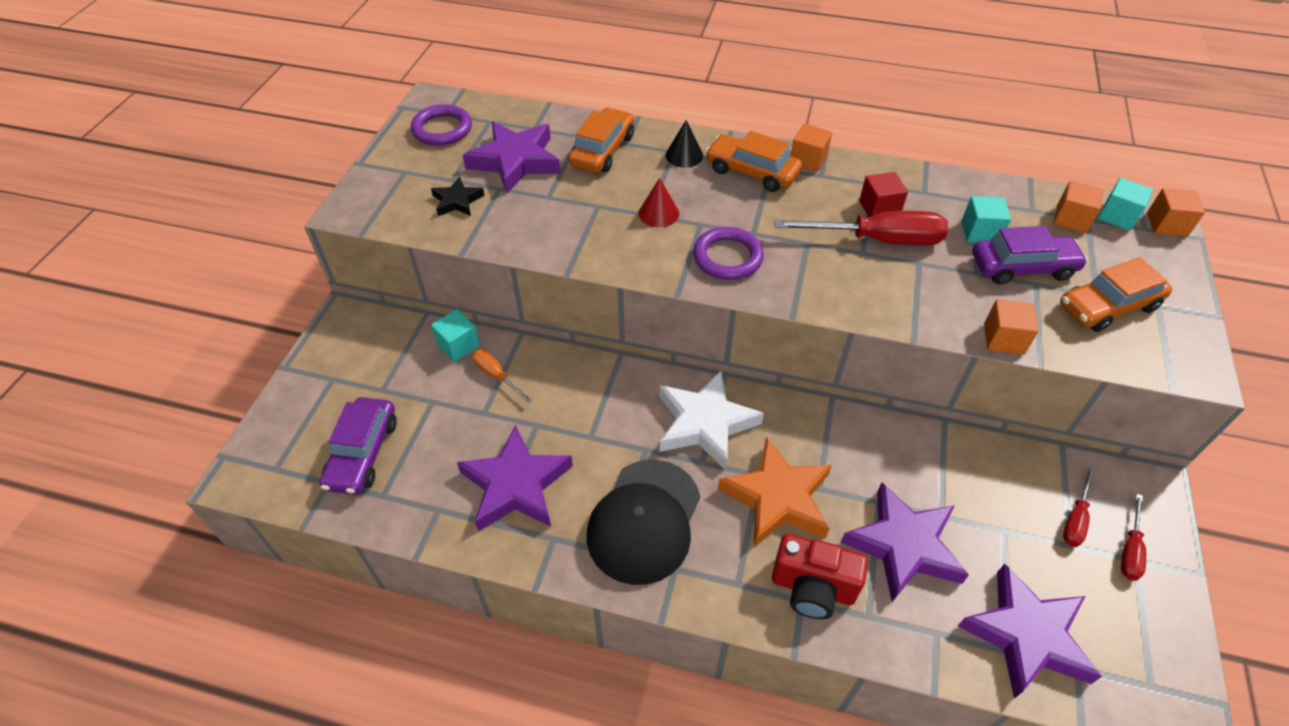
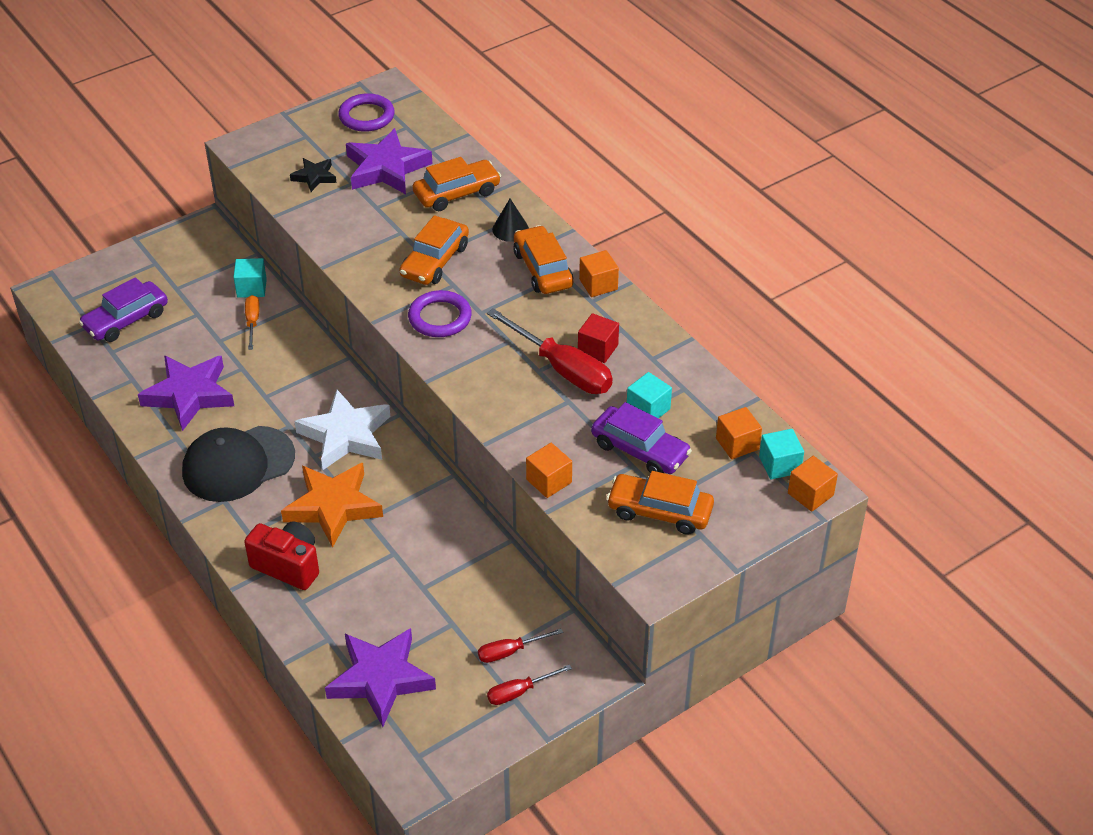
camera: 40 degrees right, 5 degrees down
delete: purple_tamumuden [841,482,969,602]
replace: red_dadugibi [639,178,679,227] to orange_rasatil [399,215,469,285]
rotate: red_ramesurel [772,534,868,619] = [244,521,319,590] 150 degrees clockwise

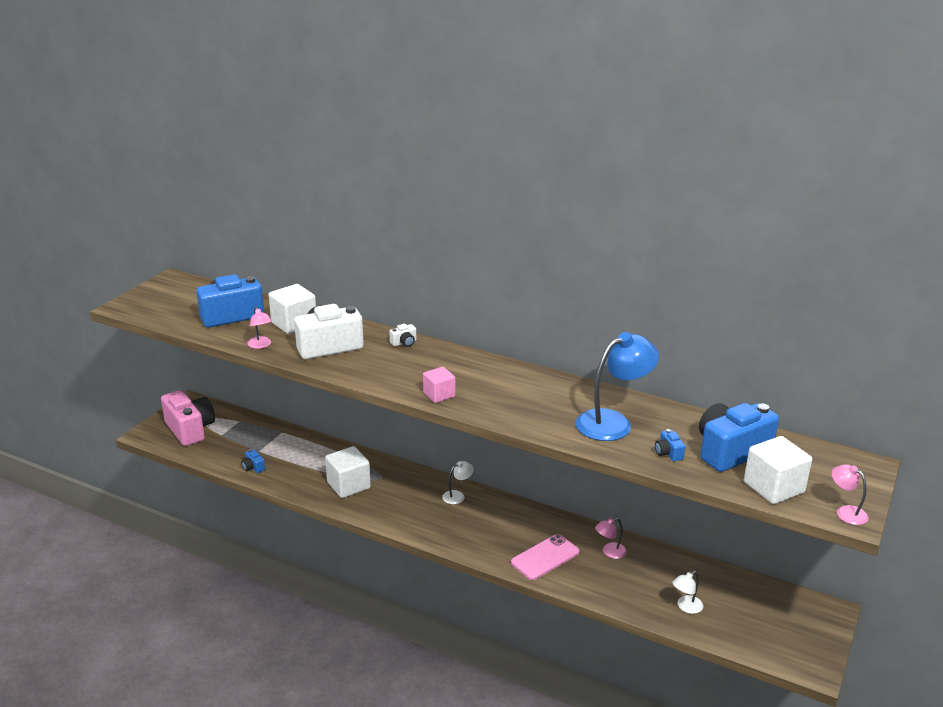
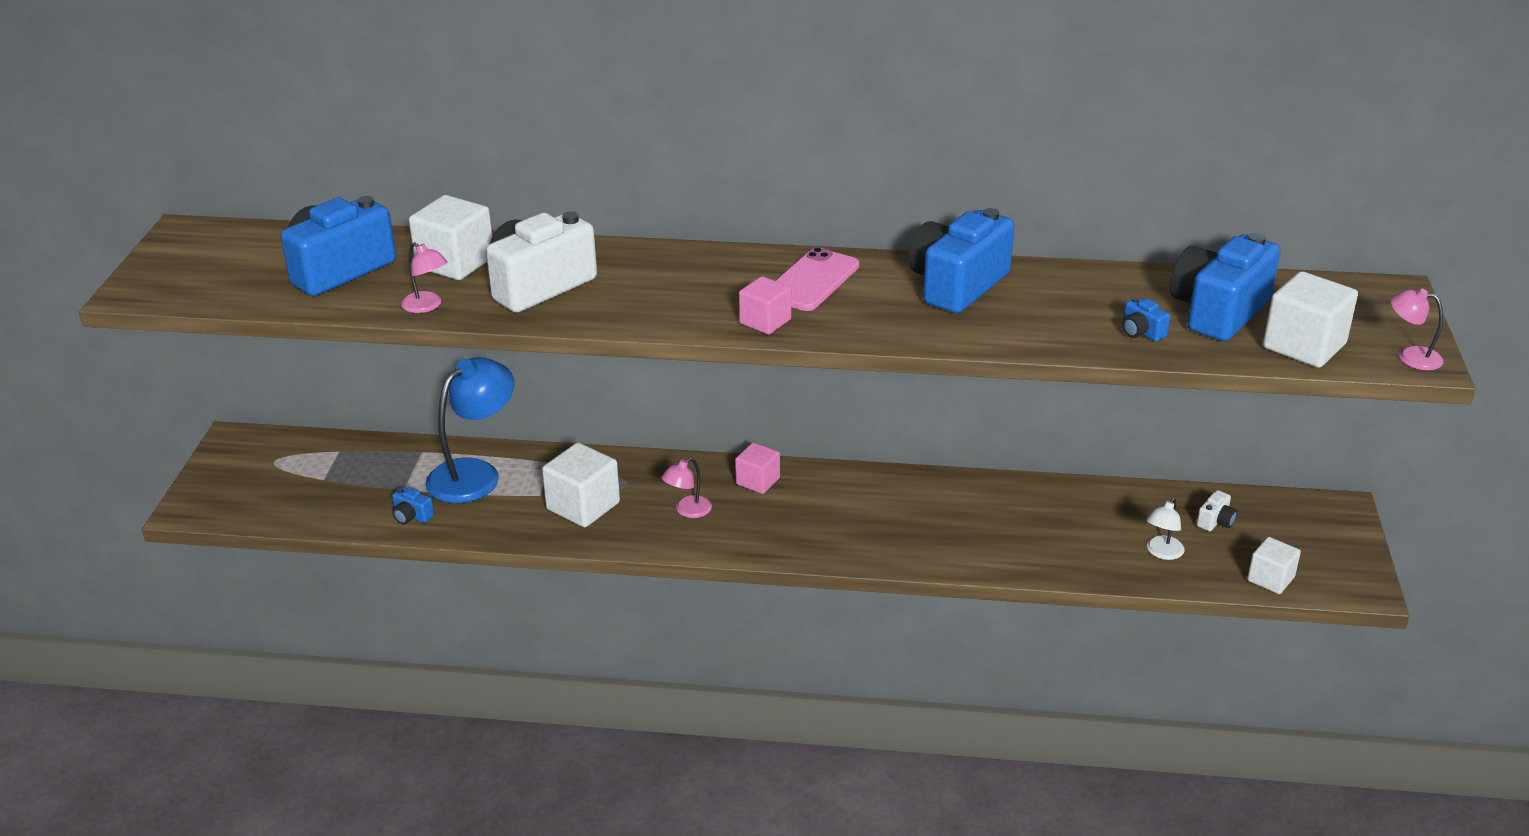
camera: 20 degrees left, 5 degrees up
delete: pink_ramesurel [161,390,215,446]
insert: blue_ramesurel [908,208,1014,314]; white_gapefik [1247,537,1301,594]
move: white_ramesurel [390,324,416,347] to [1197,490,1237,531]; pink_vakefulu [511,534,580,580] to [776,247,859,311]; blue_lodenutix [576,332,659,441] to [425,357,515,503]; pink_lodenutix [595,518,627,559] to [661,457,712,518]
replace: white_lodenutix [442,461,474,504] to pink_gapefik [735,443,780,494]

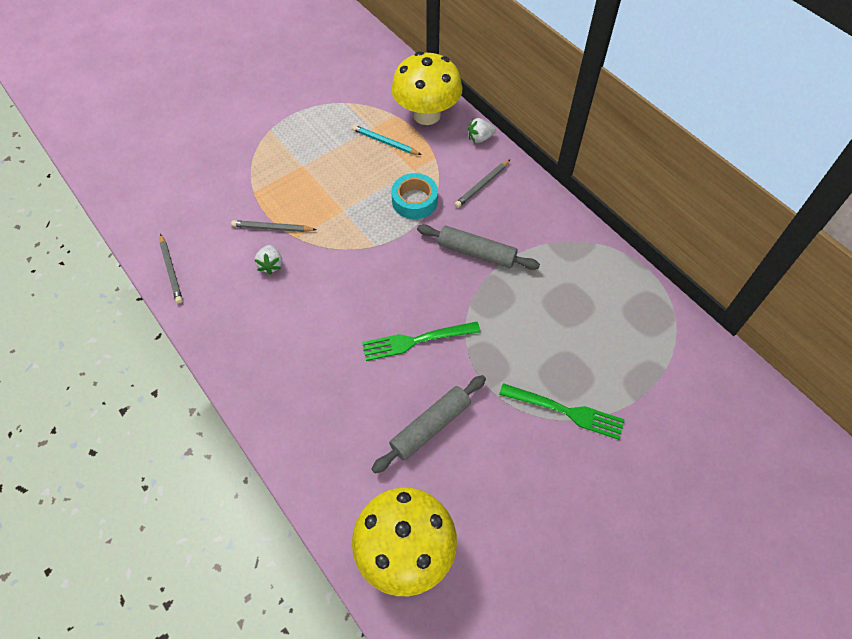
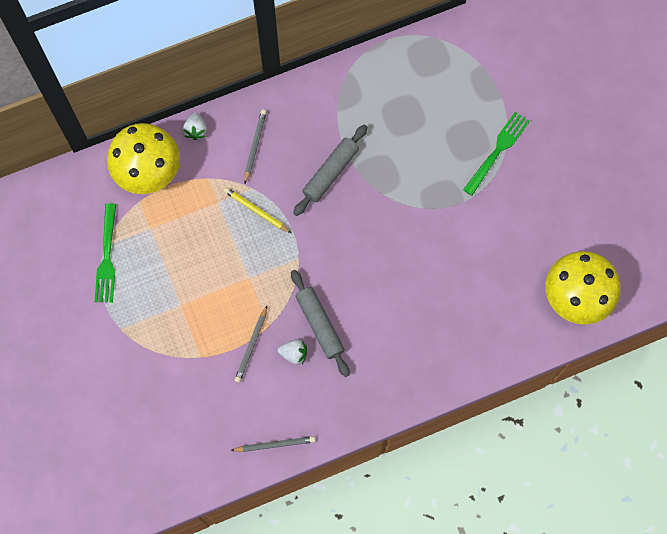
camera: 75 degrees left, 15 degrees up
delete: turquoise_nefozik [352,125,422,155]
move: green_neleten [362,322,480,361] to [95,203,116,303]; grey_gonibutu [372,375,486,474] to [291,270,350,377]
replace: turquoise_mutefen [391,173,438,219] to yellow_nefozik [224,187,291,233]
rotate: grey_nefozik [455,159,511,208] = [244,110,267,183] 135 degrees counterclockwise

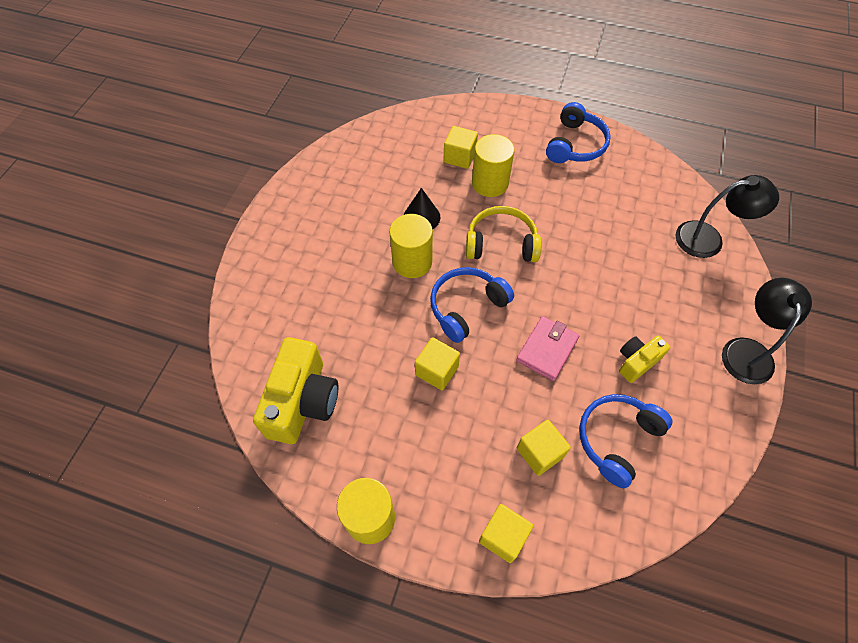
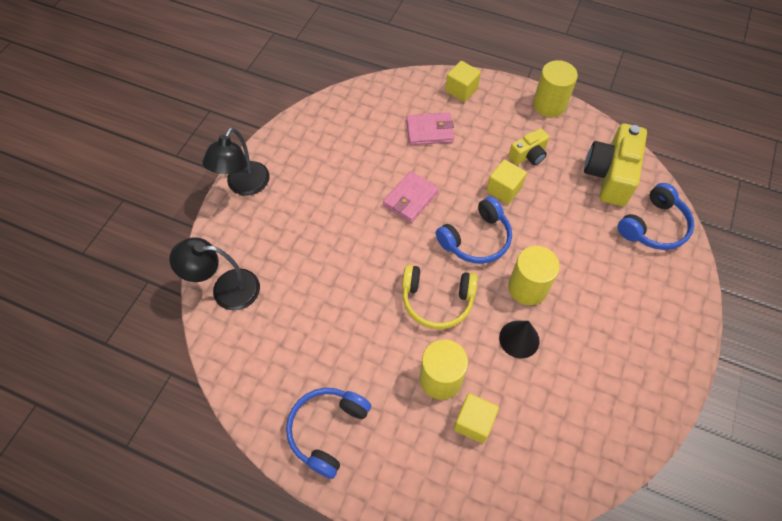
camera: 175 degrees left, 0 degrees up
move: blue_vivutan [579,394,672,488] to [618,183,694,250]; yellow_ramesurel [619,336,670,383] to [509,128,549,165]
replace: yellow_gapefik [517,420,571,476] to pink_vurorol [406,112,454,145]

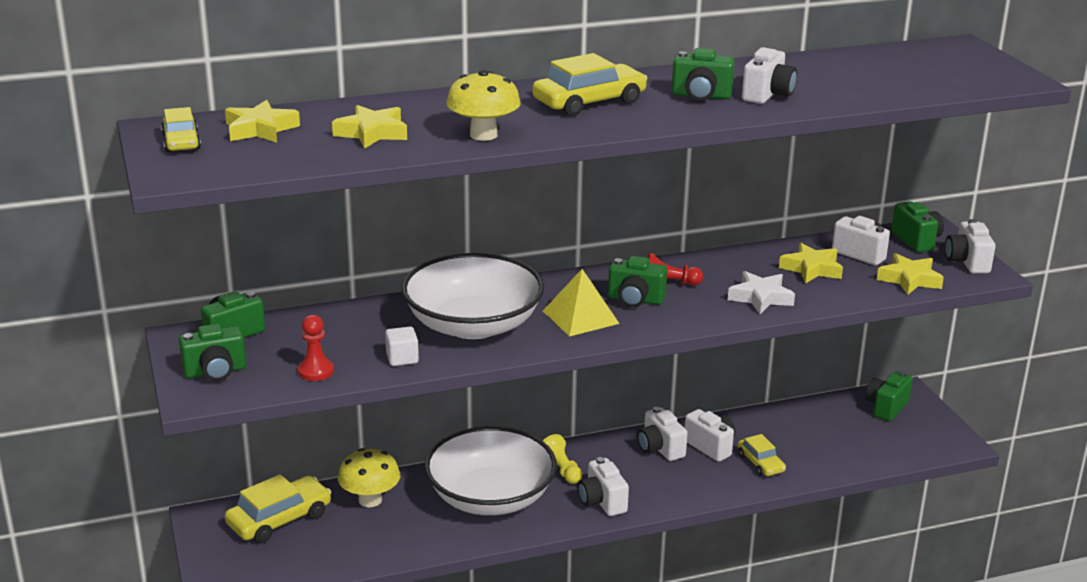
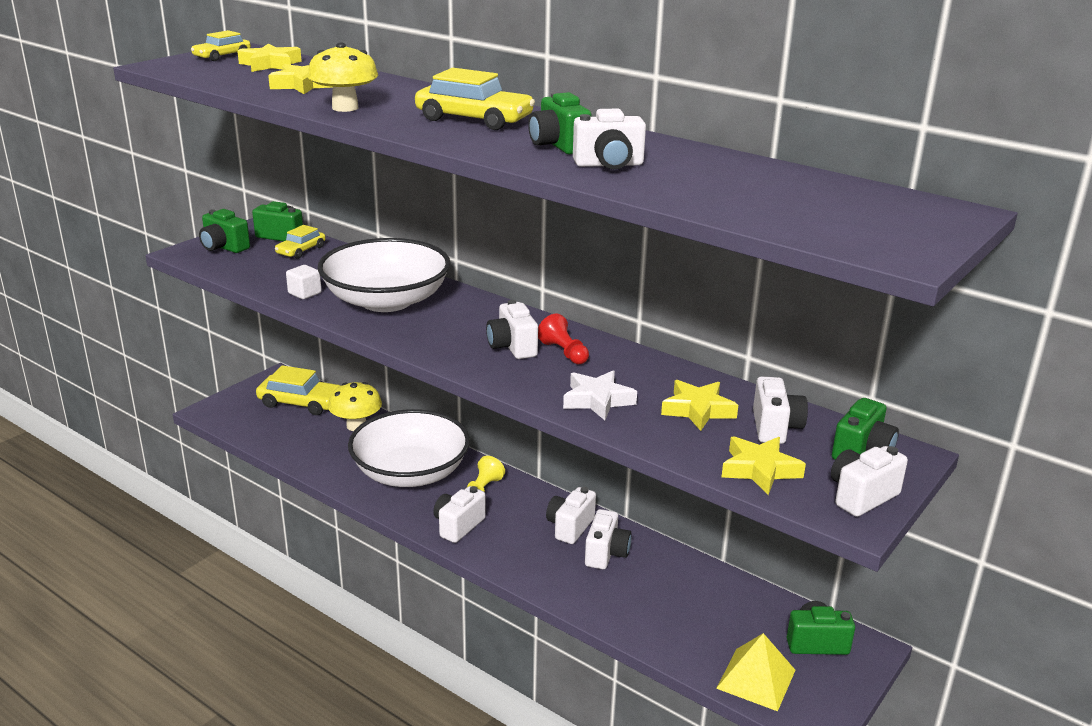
camera: 55 degrees right, 0 degrees up
delete: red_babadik [298,315,334,381]
move: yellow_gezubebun [543,269,620,337] to [716,633,795,711]; yellow_rasatil [737,434,786,476] to [275,225,326,259]
recolor: green_ramesurel [608,256,667,307] to white_ramesurel [486,300,538,359]

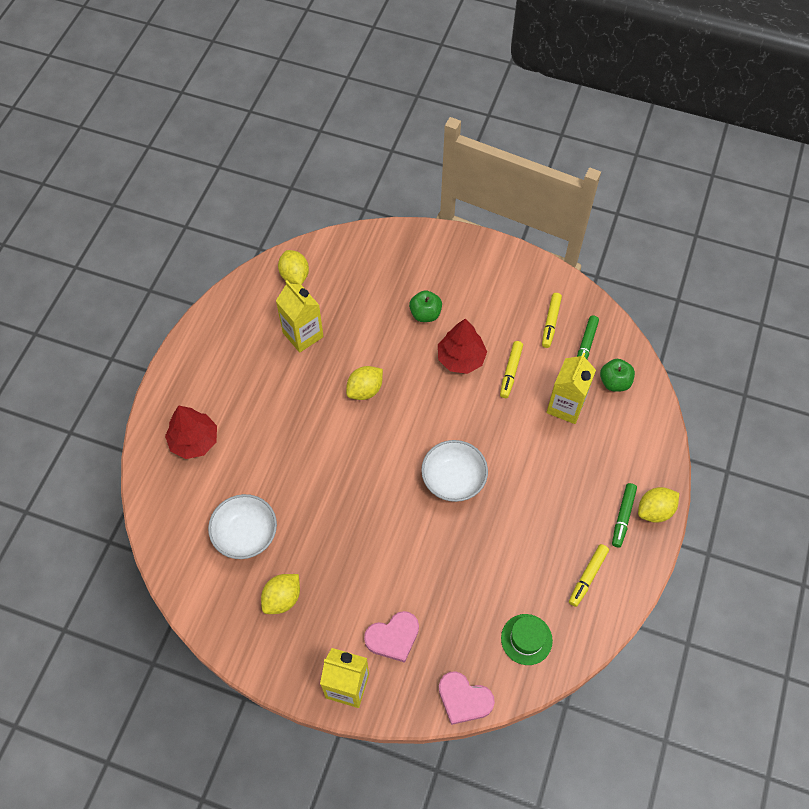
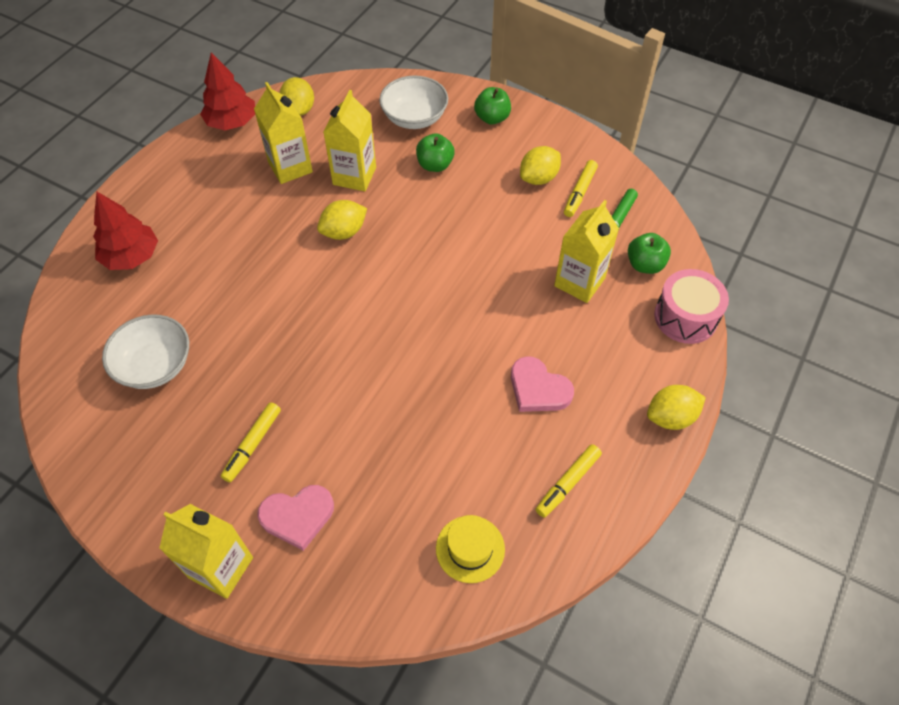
camera: 10 degrees right, 5 degrees down
delete: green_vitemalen [612,483,637,547]
insert: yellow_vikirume [324,90,376,191]; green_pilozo [474,87,511,125]; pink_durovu [654,269,729,344]
move: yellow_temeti [261,574,300,614] to [520,146,561,185]; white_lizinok [421,440,488,502] to [379,75,448,129]; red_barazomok [438,319,487,374] to [200,52,255,130]; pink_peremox [439,671,495,725] to [511,356,574,412]; yellow_vitemalen [500,341,523,398] to [221,402,281,482]
recolor: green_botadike [501,614,553,665] to yellow_botadike [436,515,505,583]

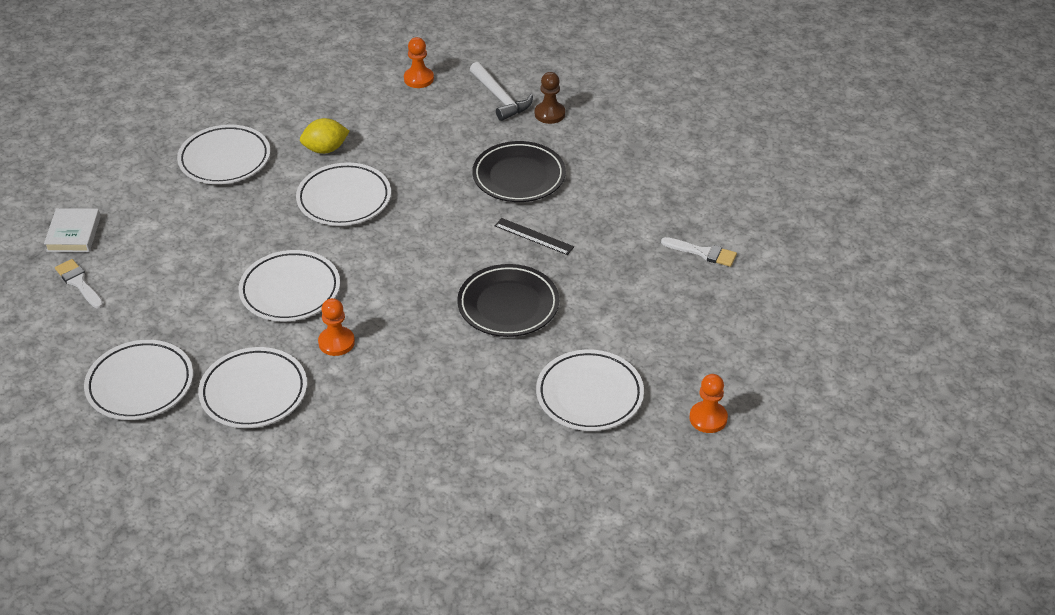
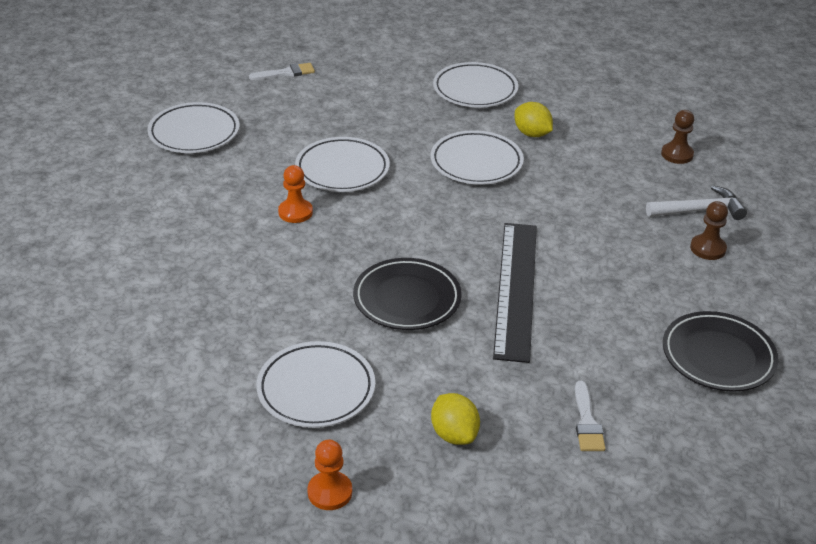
camera: 65 degrees right, 5 degrees down
delete: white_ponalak [44,208,101,252]; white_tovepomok [198,347,307,428]
insert: yellow_temeti [431,393,480,445]
move: black_tovepomok [472,141,566,202] to [663,311,779,392]
recolor: orange_babadik [404,37,434,88] to brown_babadik [661,110,694,164]
rotate: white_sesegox [55,259,104,309] = [249,63,315,80] 45 degrees clockwise; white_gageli [470,62,533,121] = [646,185,747,220] 135 degrees counterclockwise
resize: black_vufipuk [495,218,574,255] = [493,223,537,363] x2.25

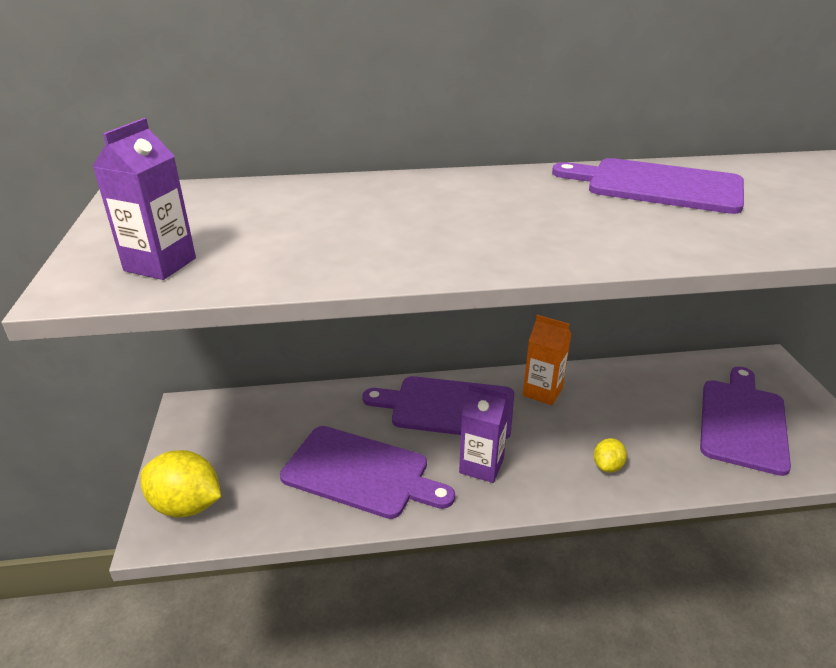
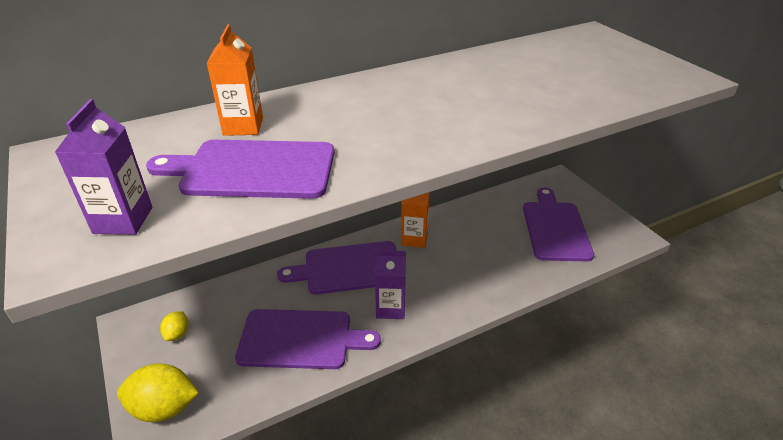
camera: 20 degrees left, 5 degrees up
insert: orange_vikirume [206,24,263,136]
move: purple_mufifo [552,158,744,214] to [146,140,334,199]; yellow_temeti [594,438,627,473] to [160,311,188,341]

